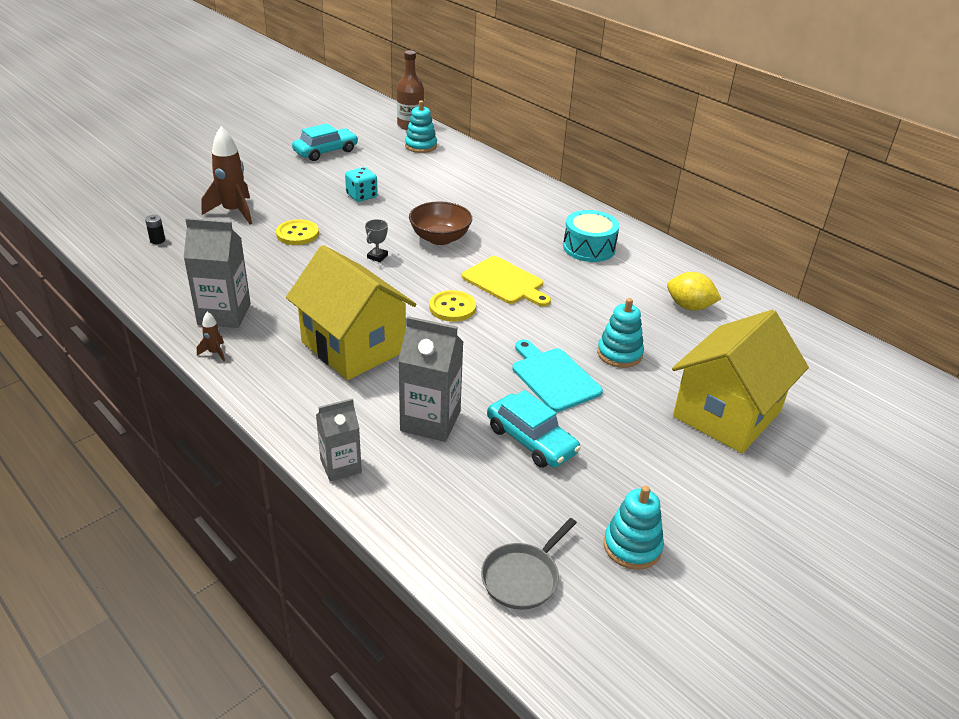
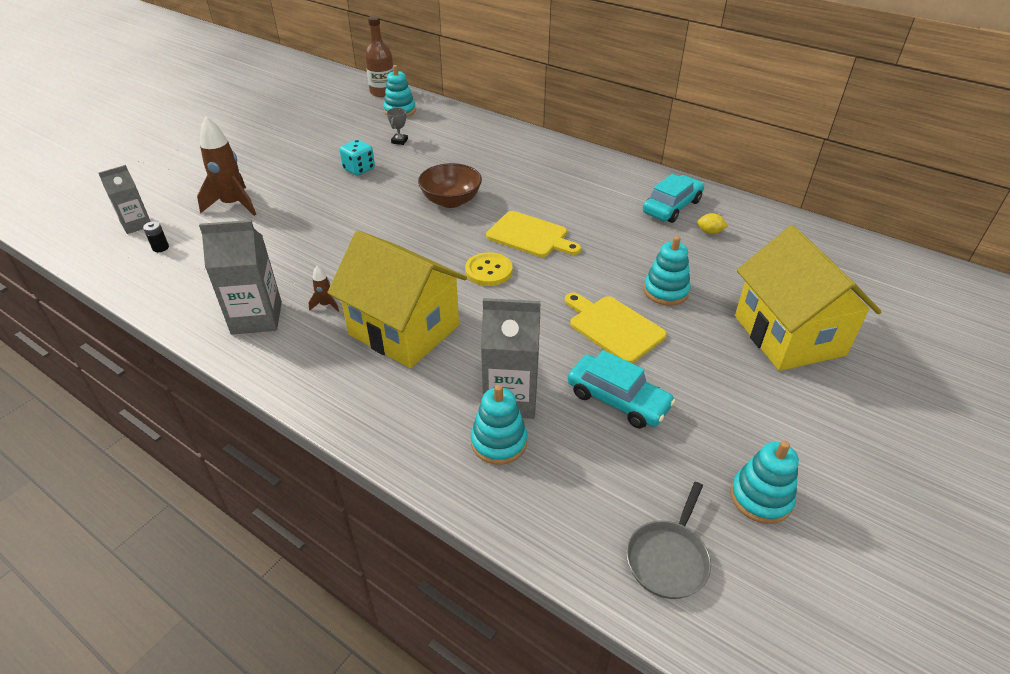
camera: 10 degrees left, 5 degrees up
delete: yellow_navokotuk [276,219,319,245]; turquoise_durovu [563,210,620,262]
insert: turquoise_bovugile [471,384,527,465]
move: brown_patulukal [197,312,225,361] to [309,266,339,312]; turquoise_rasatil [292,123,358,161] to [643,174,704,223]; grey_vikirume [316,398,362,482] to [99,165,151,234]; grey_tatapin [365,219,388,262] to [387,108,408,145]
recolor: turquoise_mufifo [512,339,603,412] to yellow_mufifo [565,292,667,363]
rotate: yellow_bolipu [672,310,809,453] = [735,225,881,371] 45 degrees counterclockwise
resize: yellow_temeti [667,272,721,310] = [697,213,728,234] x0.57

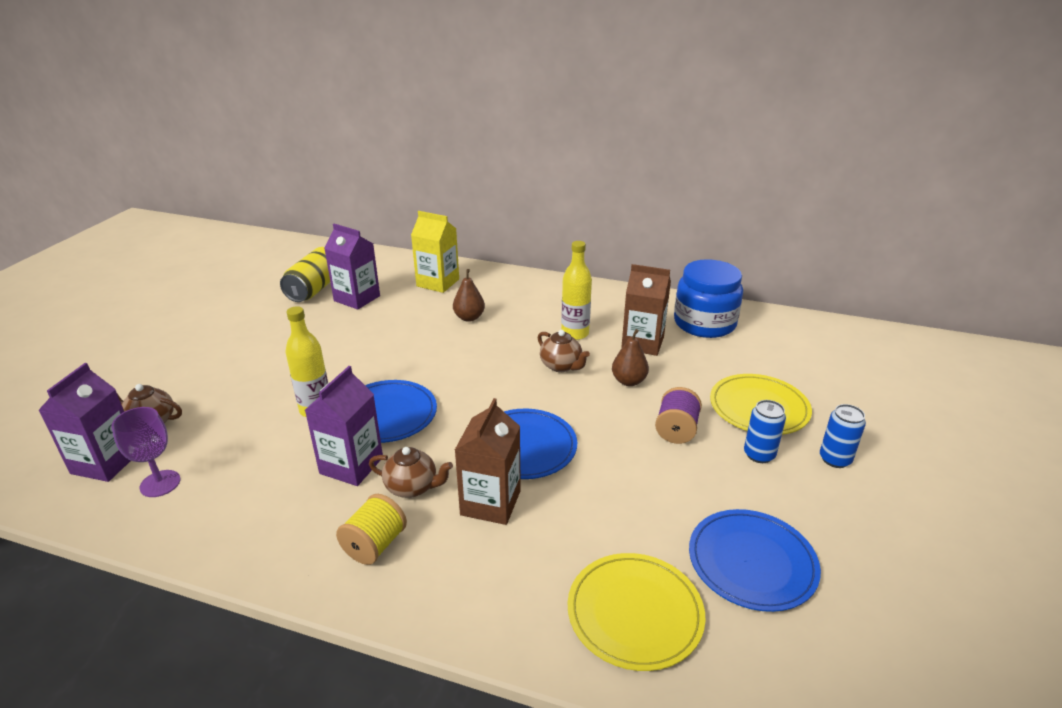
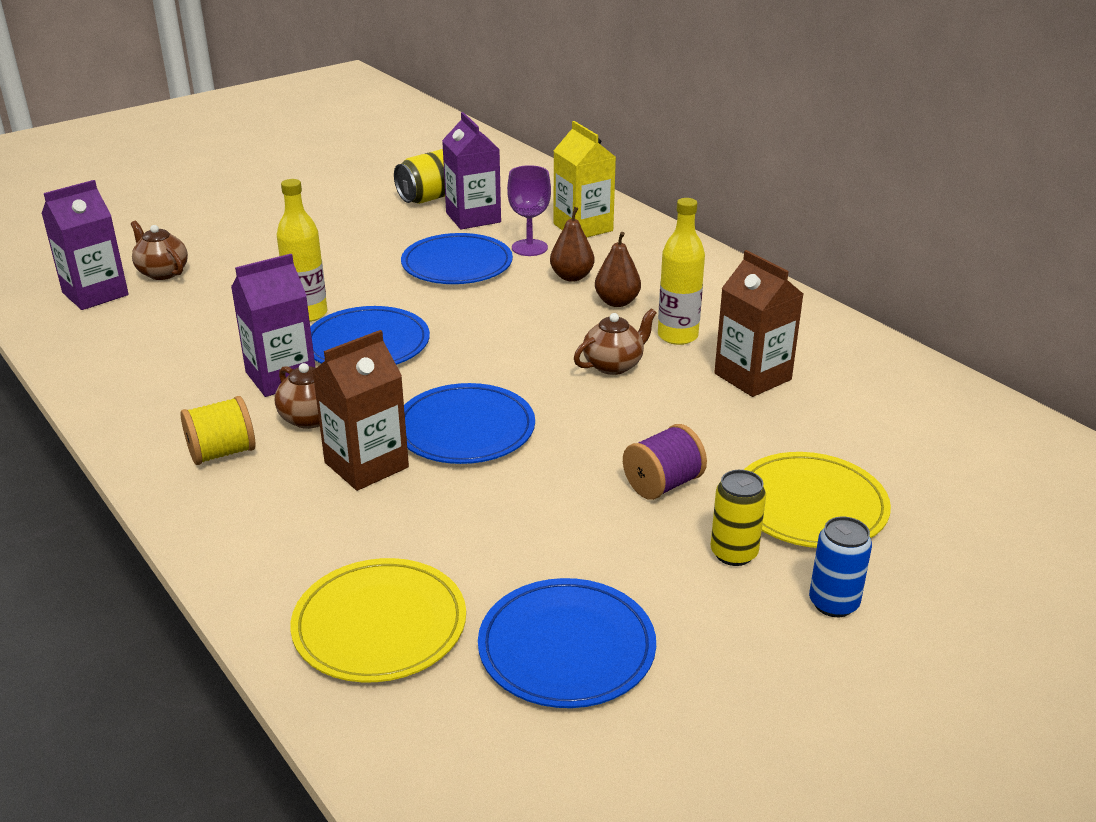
camera: 35 degrees right, 0 degrees up
delete: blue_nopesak [674,259,743,338]
insert: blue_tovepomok [401,233,513,284]
move: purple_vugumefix [112,407,180,497] to [507,165,551,256]; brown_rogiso [612,329,649,386] to [595,232,641,307]
recolor: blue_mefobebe [744,400,786,463] to yellow_mefobebe [711,470,766,566]
rotate: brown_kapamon [538,330,590,372] = [574,308,657,375] 120 degrees counterclockwise

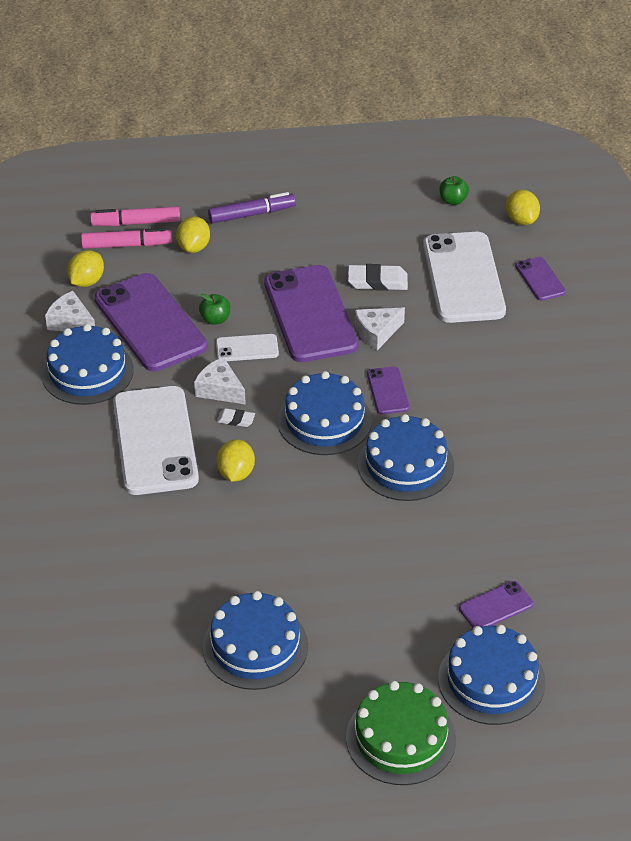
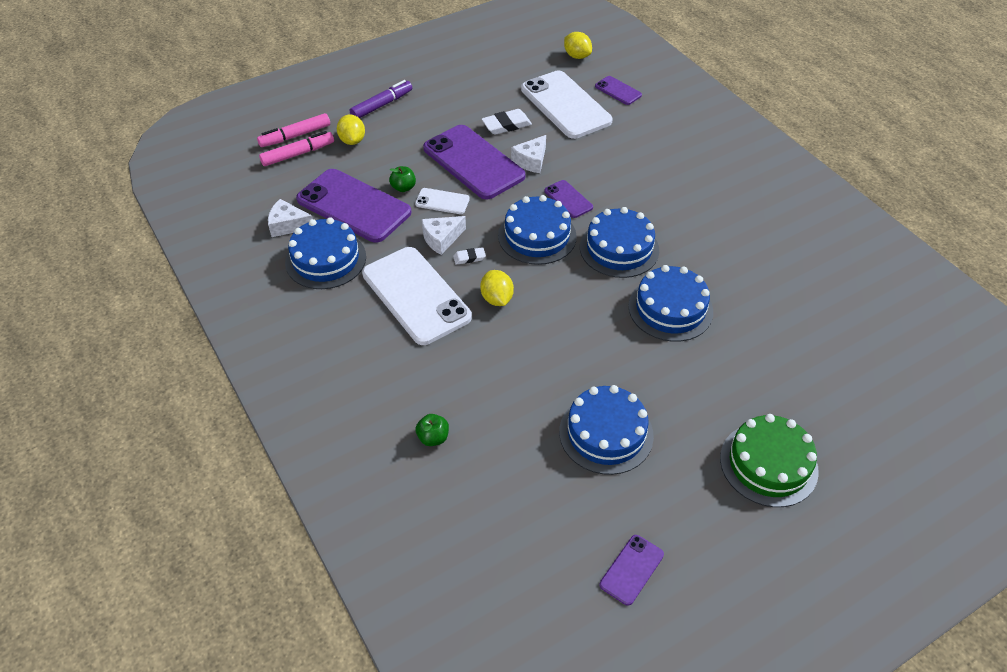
camera: 25 degrees left, 5 degrees up
delete: yellow_temeti [67,250,104,287]
move: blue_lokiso [438,625,546,725] to [628,265,713,342]; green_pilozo [440,176,469,205] to [415,414,449,446]; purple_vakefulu [459,581,533,628] to [600,535,664,606]
rotate: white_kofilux [194,357,246,404] = [422,216,466,255] 45 degrees counterclockwise; white_vakefulu [216,334,279,361] = [415,188,470,214] 45 degrees clockwise

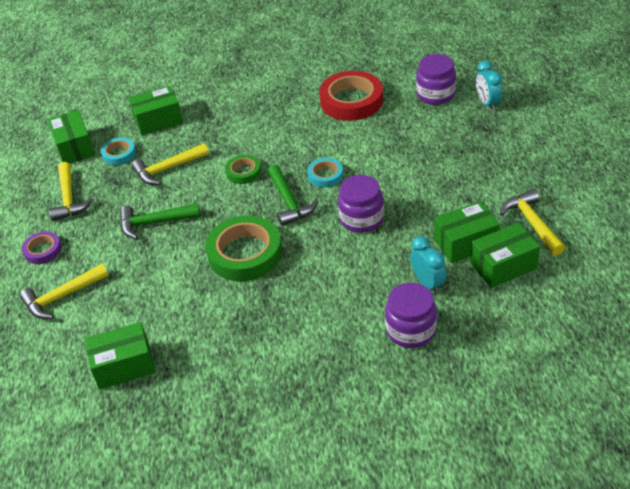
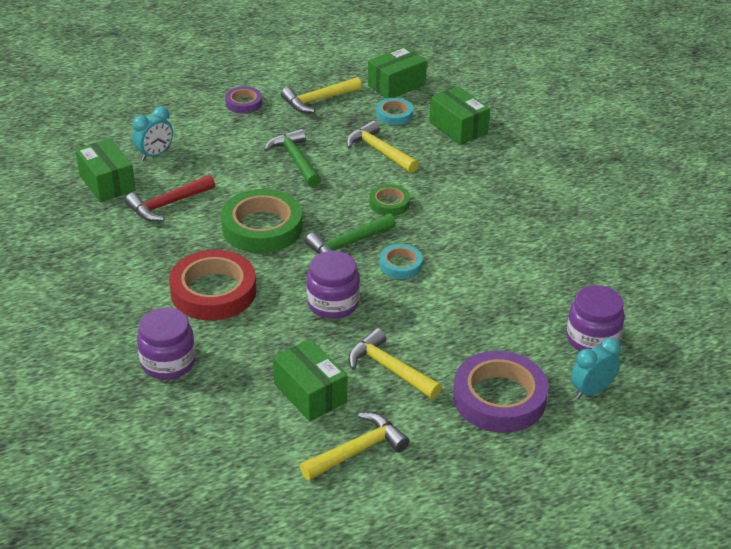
camera: 70 degrees right, 5 degrees down
delete: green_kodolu [471,223,540,288]
insert: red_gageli [125,175,215,222]; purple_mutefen [453,351,548,433]
move: yellow_gageli [20,264,109,319] to [348,328,441,399]; red_mutefen [319,71,383,121] to [169,250,256,320]; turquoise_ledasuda [410,236,446,294] to [132,106,173,161]

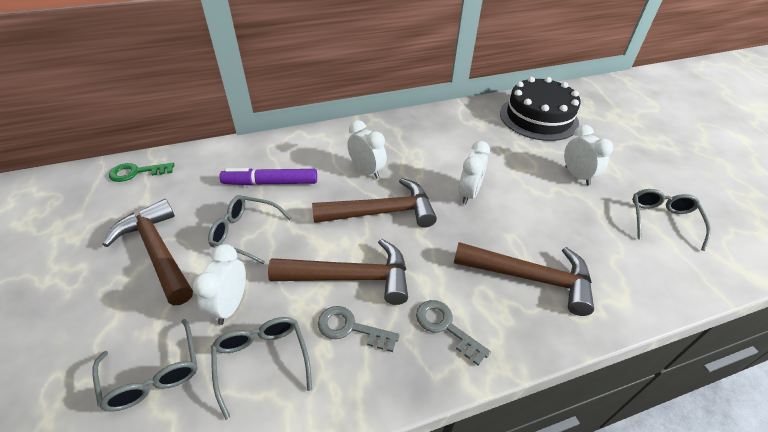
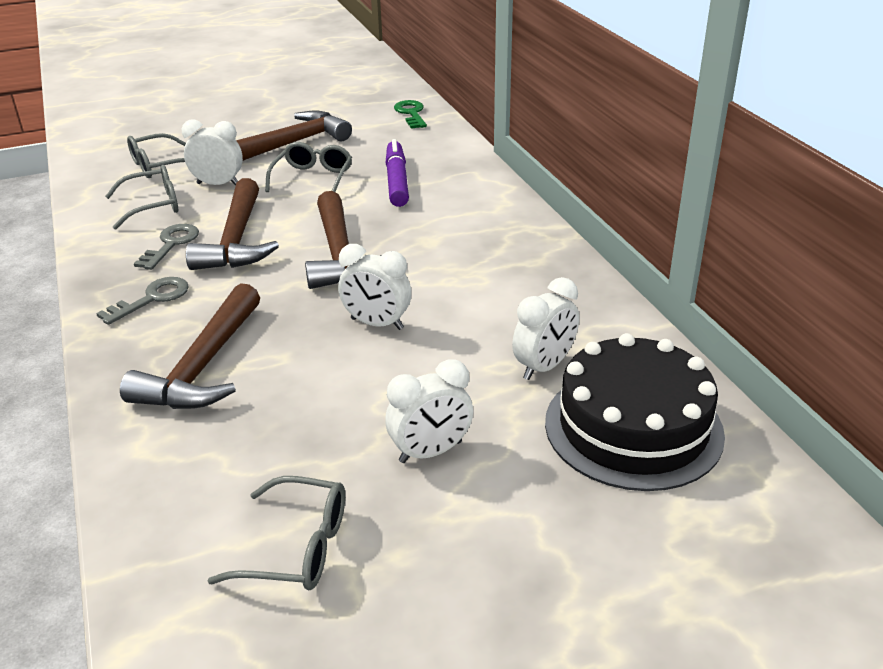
camera: 90 degrees right, 10 degrees down
move: white_ledasuda [347,120,387,179] to [512,277,579,380]

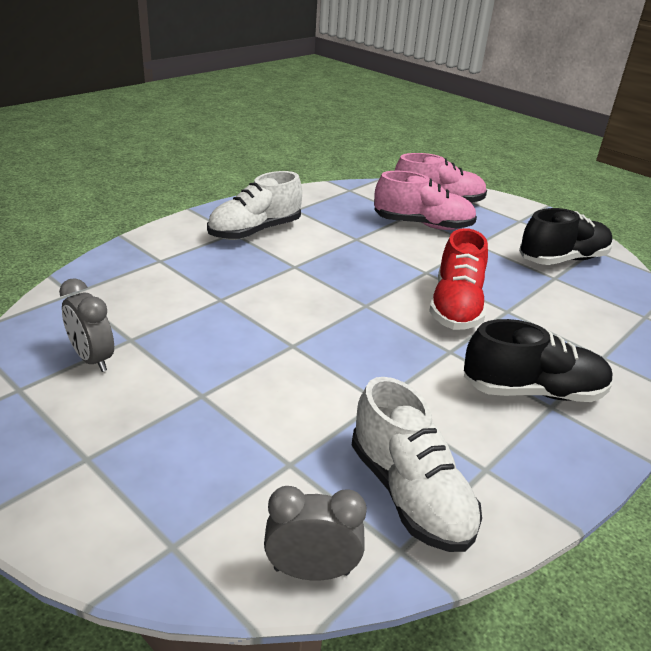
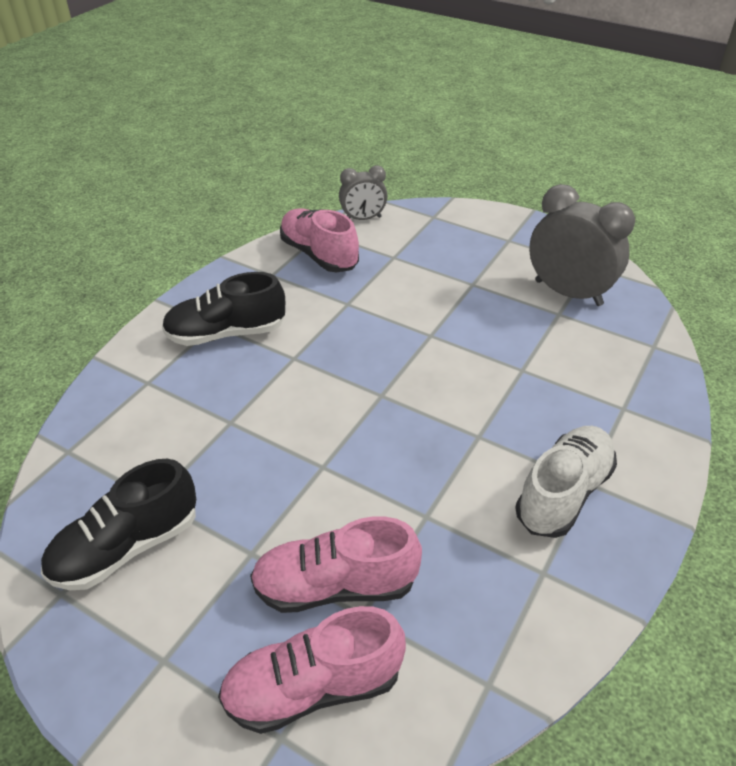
camera: 170 degrees right, 10 degrees up
delete: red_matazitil [429,228,488,330]
recolor: white_matazitil [352,377,482,552] to pink_matazitil [280,208,359,272]
resize: grey_ledasuda [59,278,114,372] = [529,184,635,306] x1.74

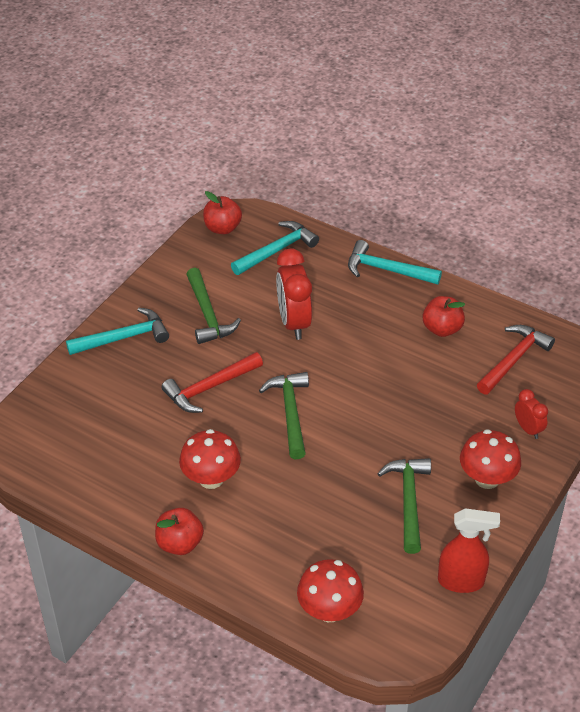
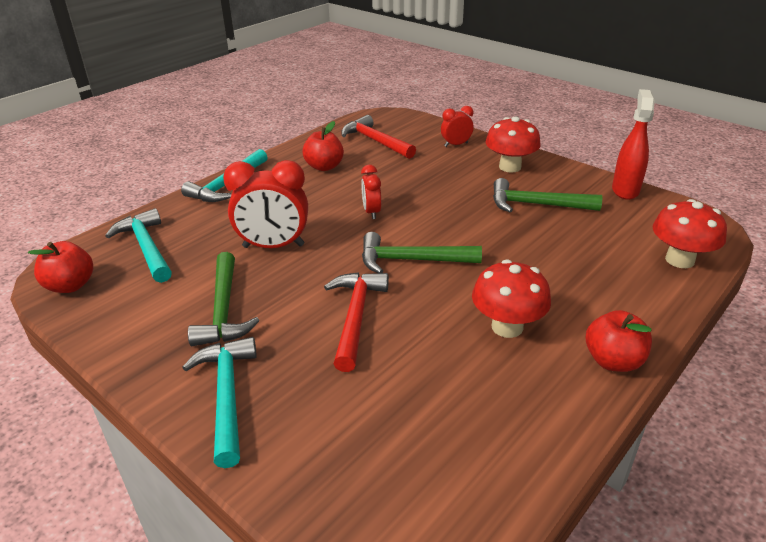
camera: 80 degrees left, 10 degrees down
insert: red_ledasuda [361,165,381,219]
rotate: red_gageli [161,352,263,413] = [324,272,389,372] 150 degrees counterclockwise; green_gageli [186,268,241,344] = [188,252,259,346] 90 degrees clockwise

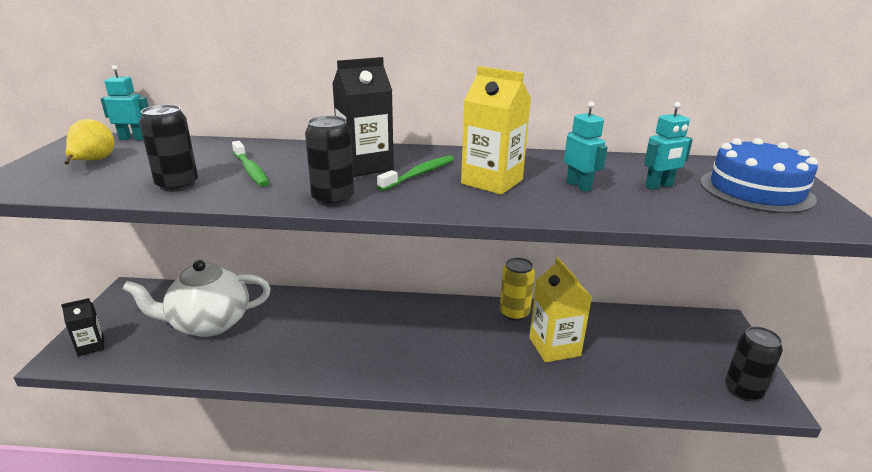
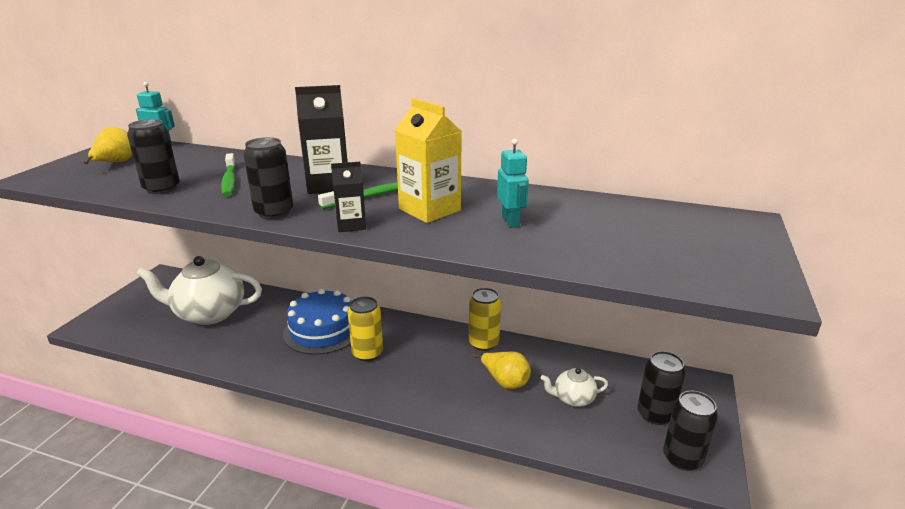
camera: 15 degrees right, 0 degrees up
delete: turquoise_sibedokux [644,102,693,190]
insert: yellow_mefobebe [348,296,383,361]; white_kapamon [541,368,608,407]; black_mefobebe [637,351,686,425]
move: black_vikirume [61,298,104,356] to [331,162,366,232]; blue_lokiso [701,138,818,213] to [283,289,351,355]
replace: yellow_vikirume [529,257,592,362] to yellow_rogiso [474,352,531,389]

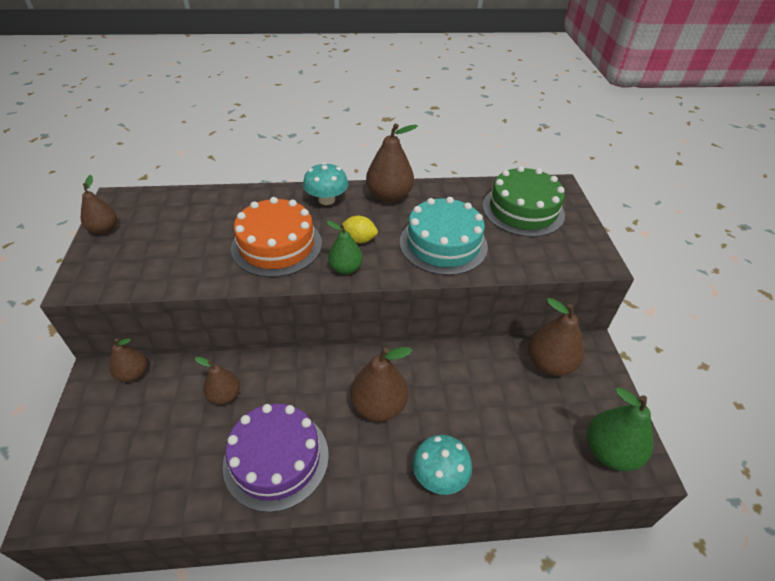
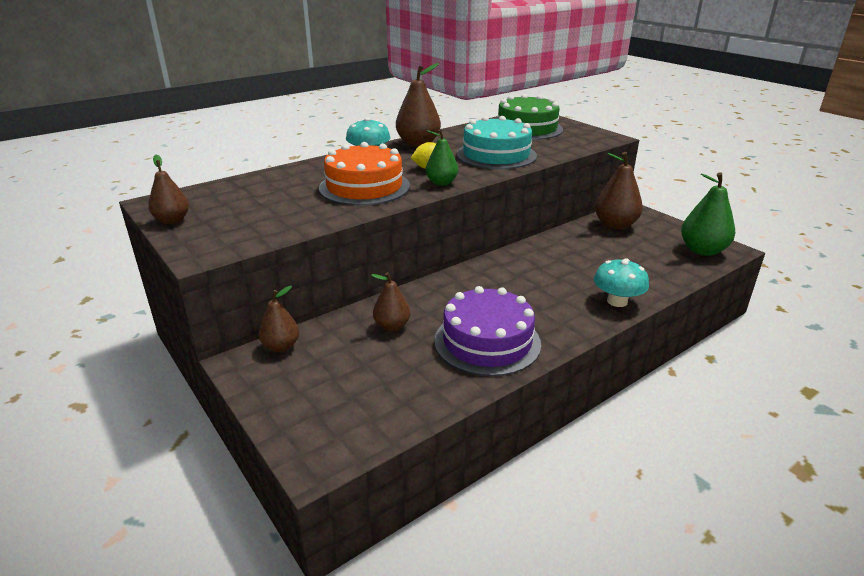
camera: 30 degrees left, 15 degrees down
delete: brown_rogiso [351,347,413,421]

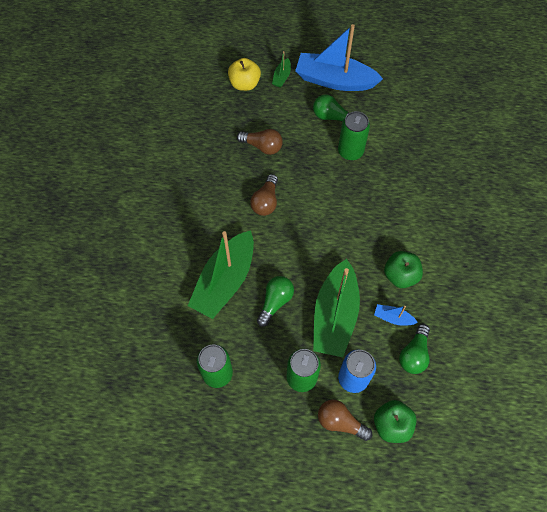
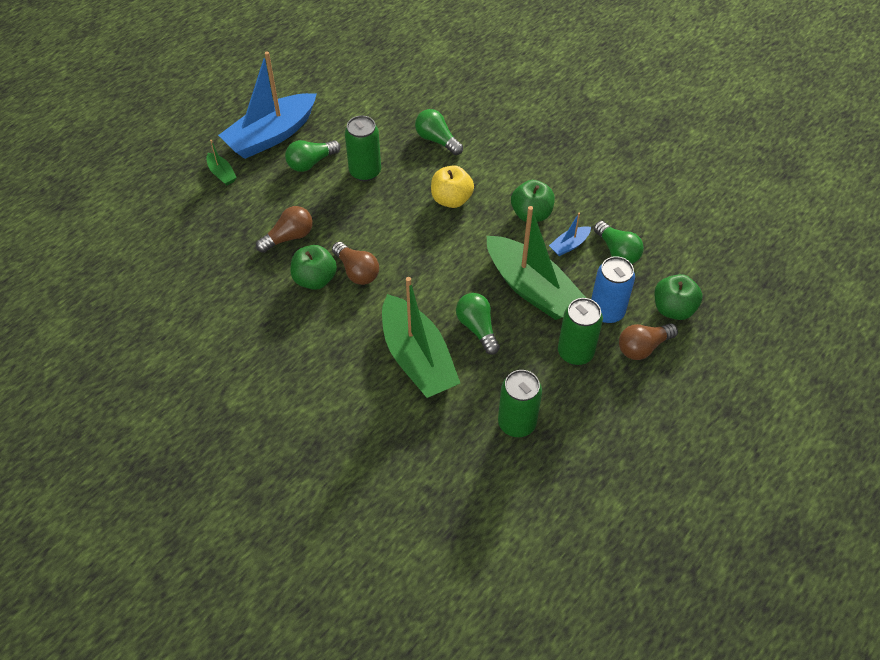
camera: 55 degrees left, 10 degrees down
insert: green_pilozo [290,245,337,290]; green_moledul [415,109,463,155]
move: yellow_pilozo [228,58,261,91] to [431,165,474,208]

